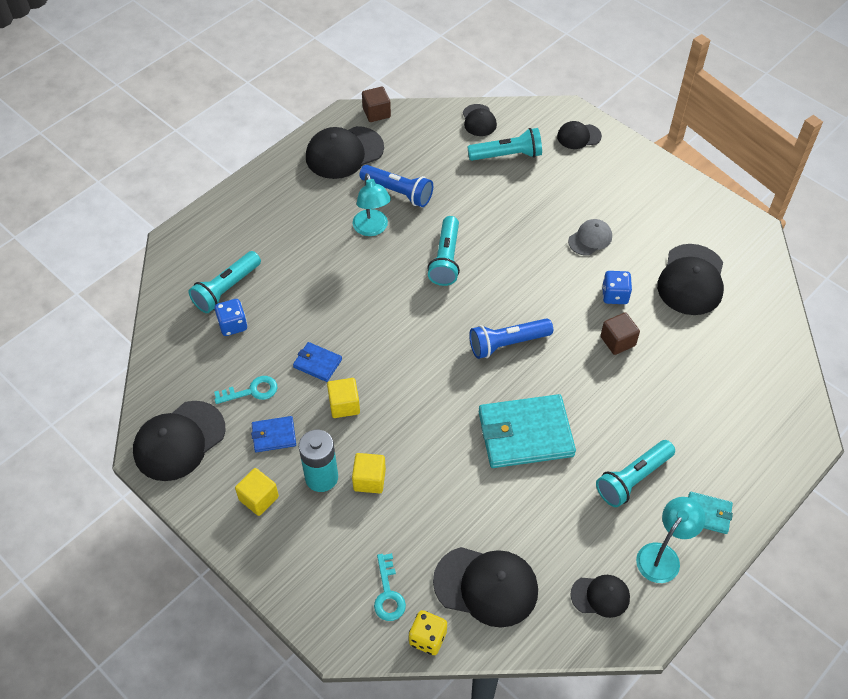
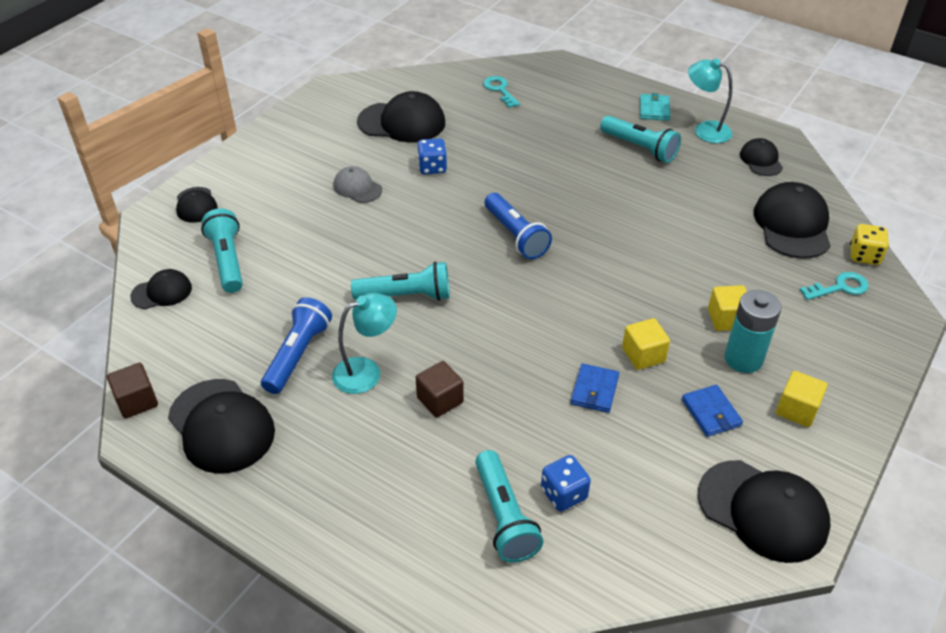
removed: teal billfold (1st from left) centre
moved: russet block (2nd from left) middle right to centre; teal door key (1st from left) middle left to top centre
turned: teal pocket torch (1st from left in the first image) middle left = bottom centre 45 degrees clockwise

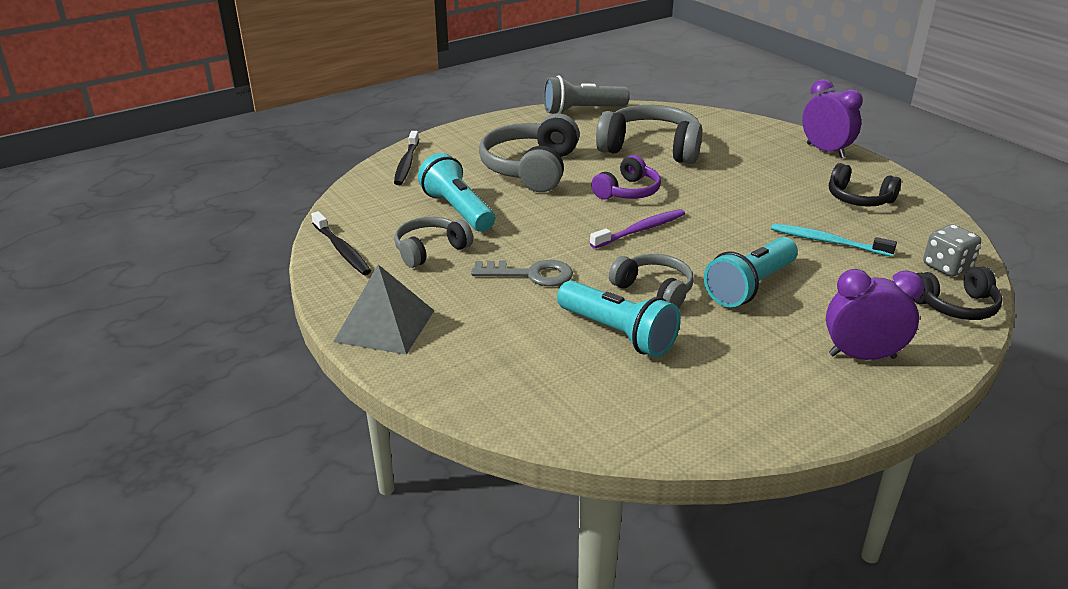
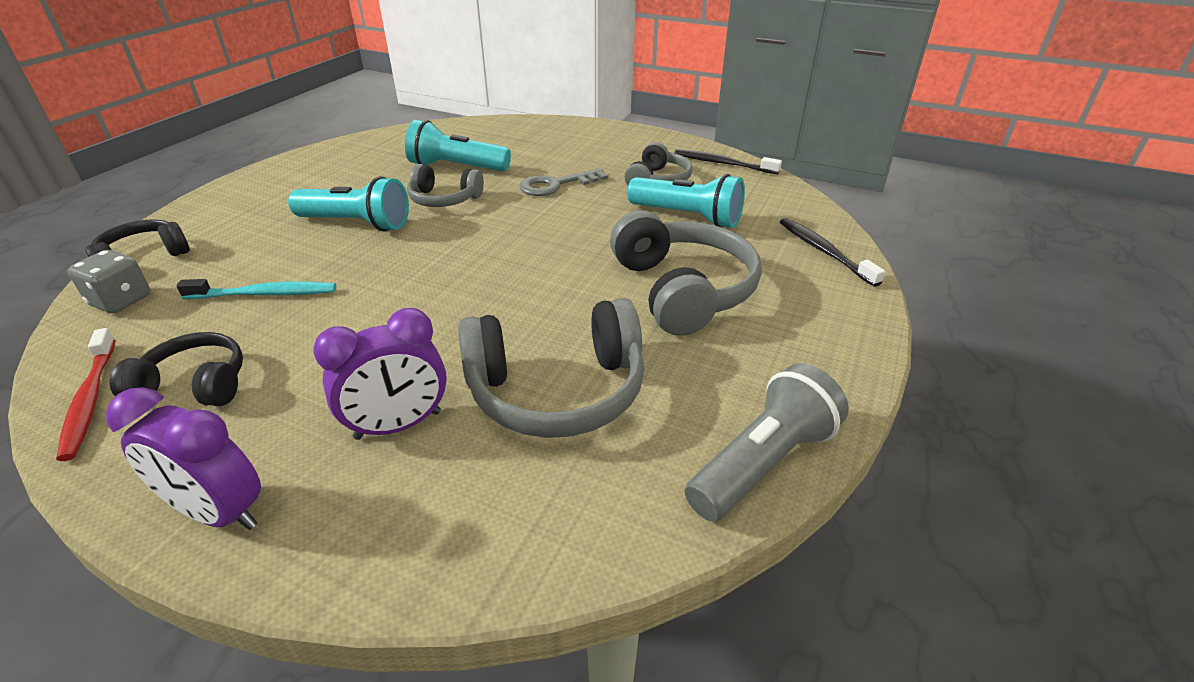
removed: gray pyramid centre; royal purple toothbrush centre; royal purple headset top centre
added: crimson toothbrush middle left
moved: royal purple alarm clock (2nd from left) middle right to middle left
turned: teal pocket torch (3rd from left in the first image) middle right = top left 90 degrees clockwise

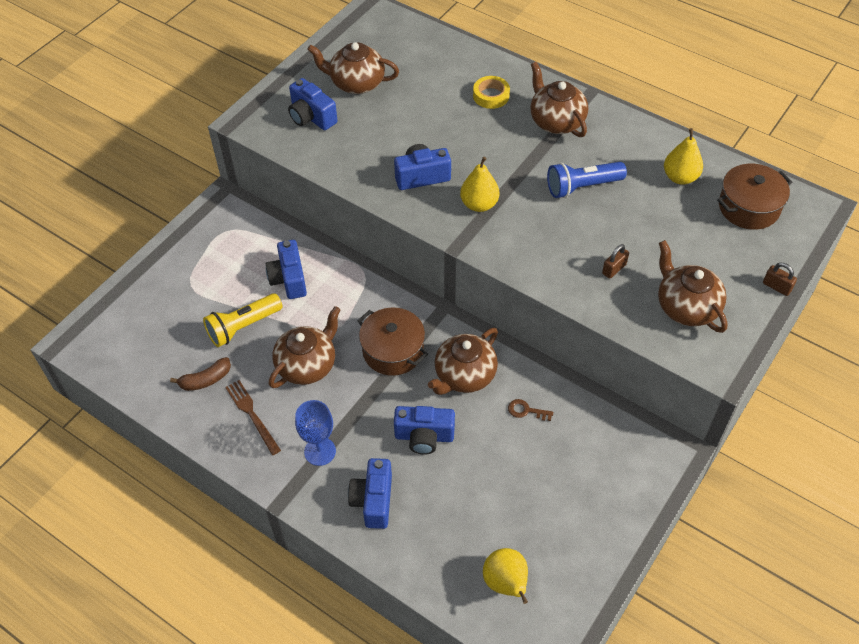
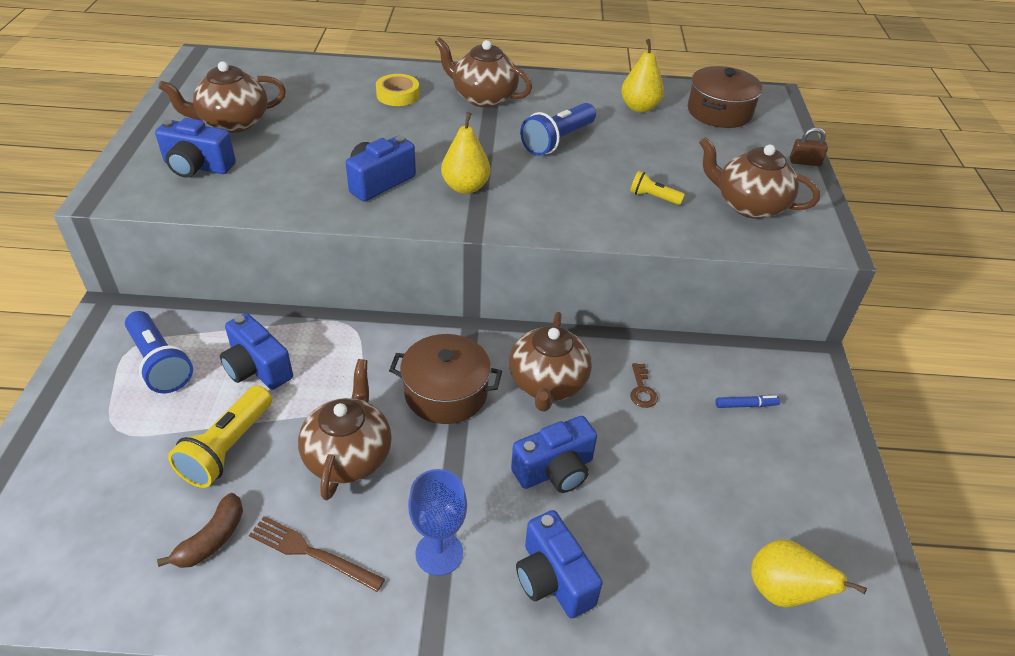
added: royal blue pocket torch (1st from left) middle left; royal blue felt pen middle right
replaced: russet lock (1st from left) middle right to bright yellow pocket torch (2nd from left) top centre
turned: russet door key centre = centre 75 degrees counterclockwise

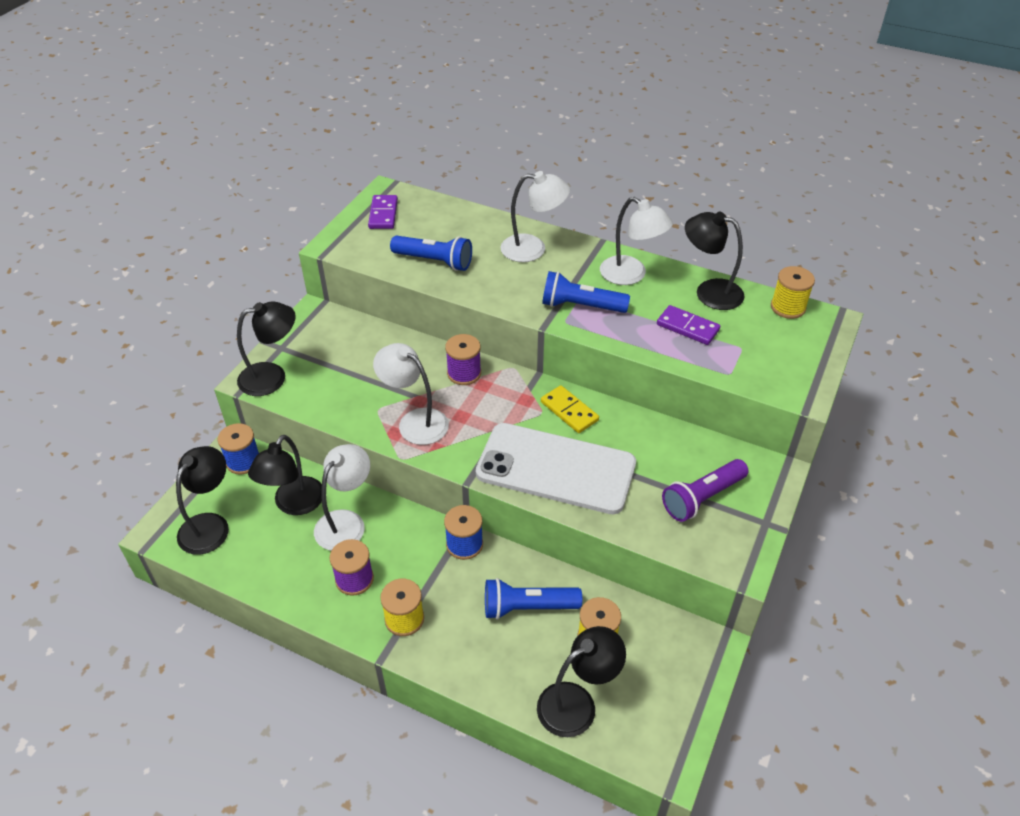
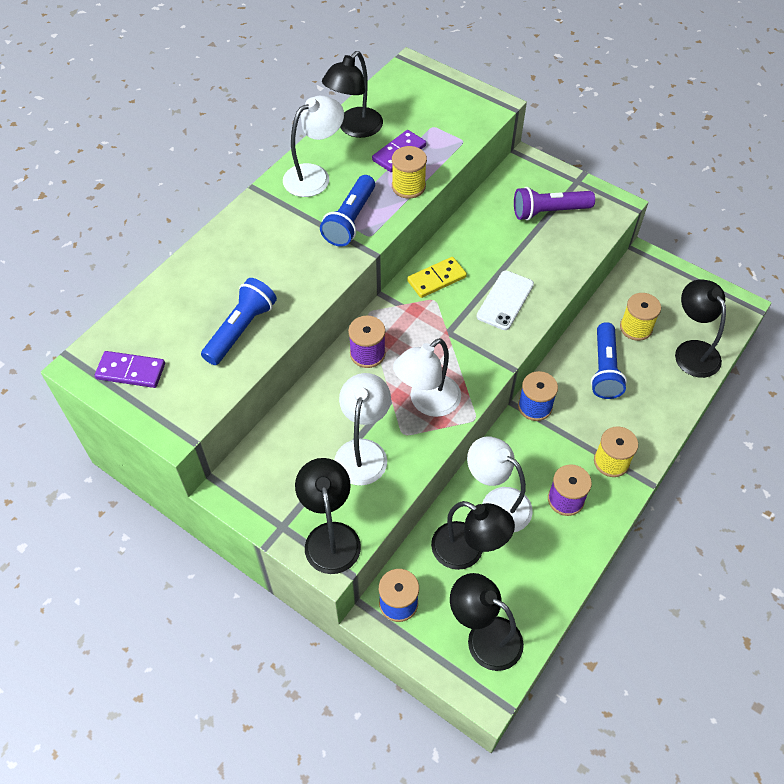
moved: white reading lamp (3rd from left in the first image) top centre to white reading lamp (2nd from left) centre; bright yellow bobbin (3rd from left in the first image) middle right to bright yellow bobbin (1st from left) top centre
turned: royal purple pocket torch middle right = top right 105 degrees clockwise
resized: white smartphone centre = centre x0.50

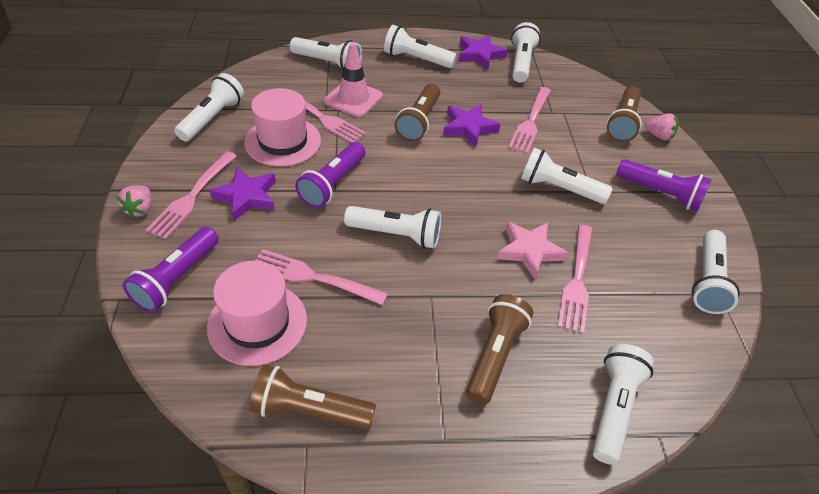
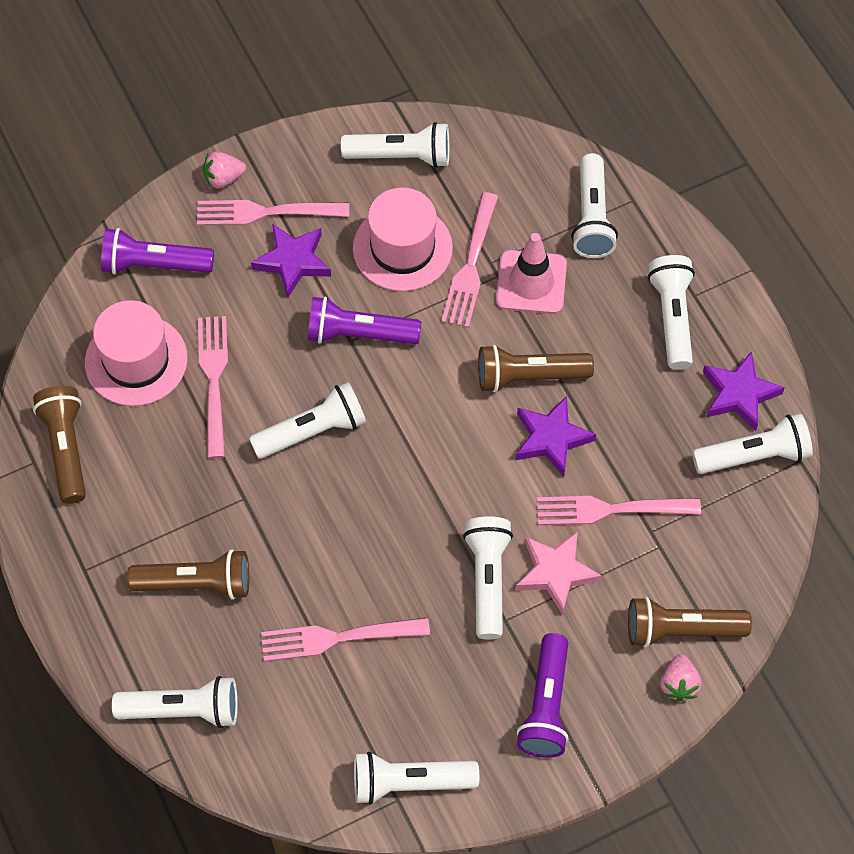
moved: rose-pink five-pointed star centre to bottom centre
turned: white pocket torch (3rd from left in the first image) centre = centre 105 degrees counterclockwise

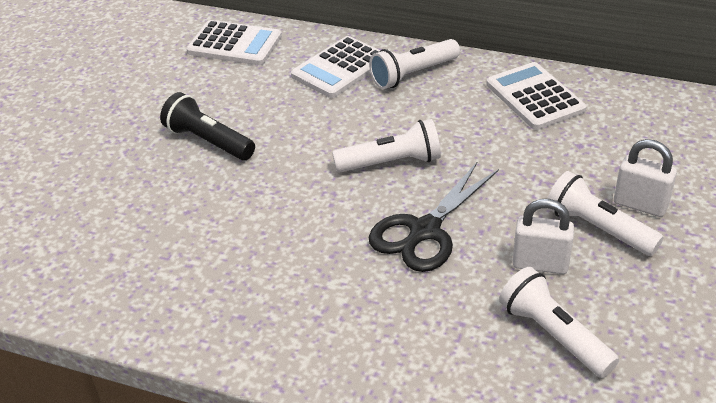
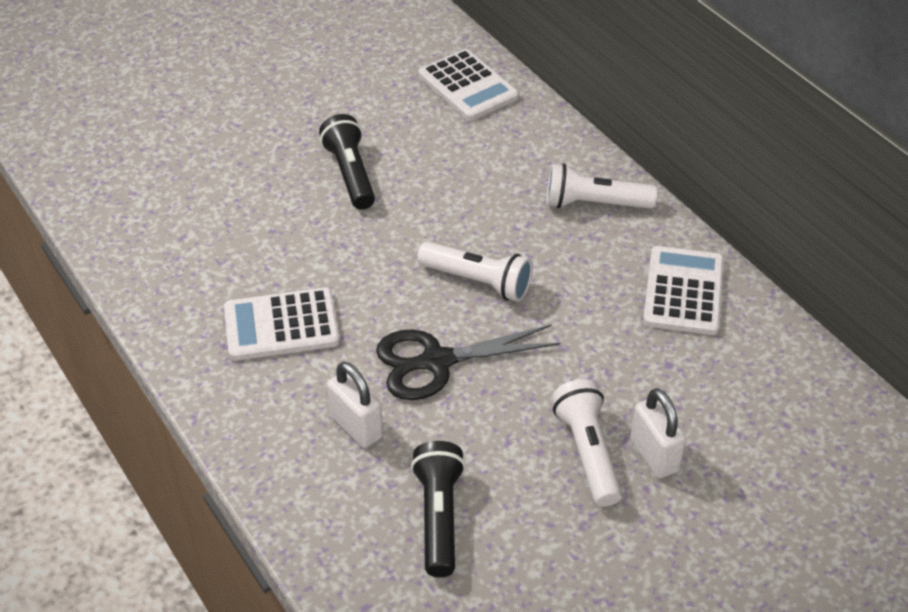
moved: white pocket calculator (2nd from left in the first image) top centre to white pocket calculator (1st from left) middle left; white lock (1st from left) middle right to centre
recoloured: white pocket torch (3rd from left) bottom right to black pocket torch (2nd from left) bottom centre

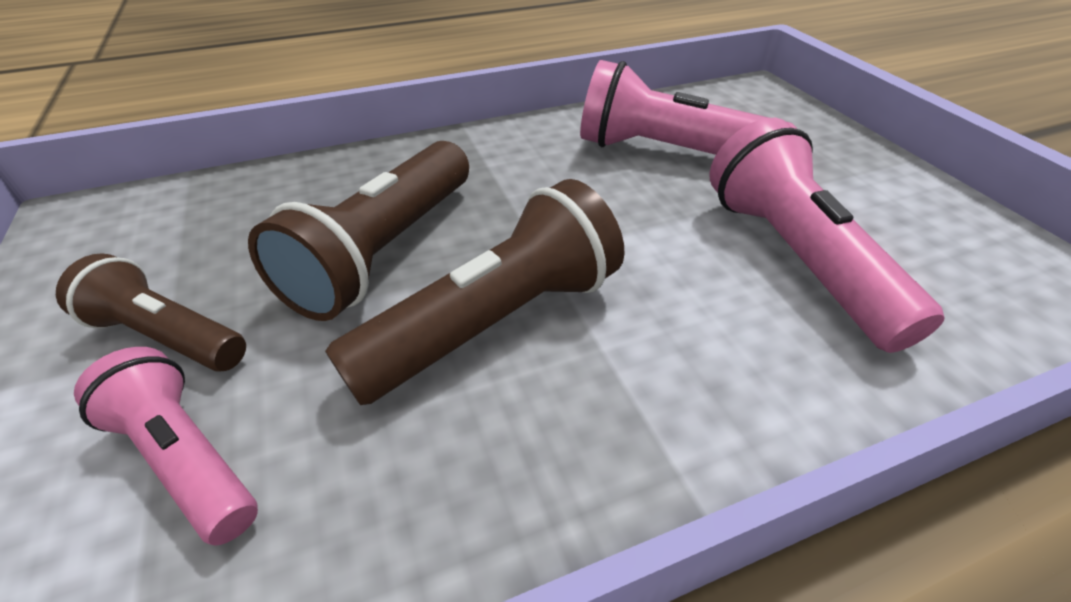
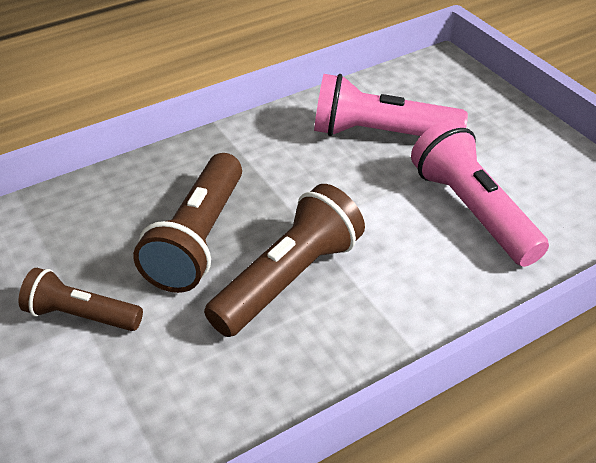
removed: rose-pink pocket torch (1st from left) bottom left

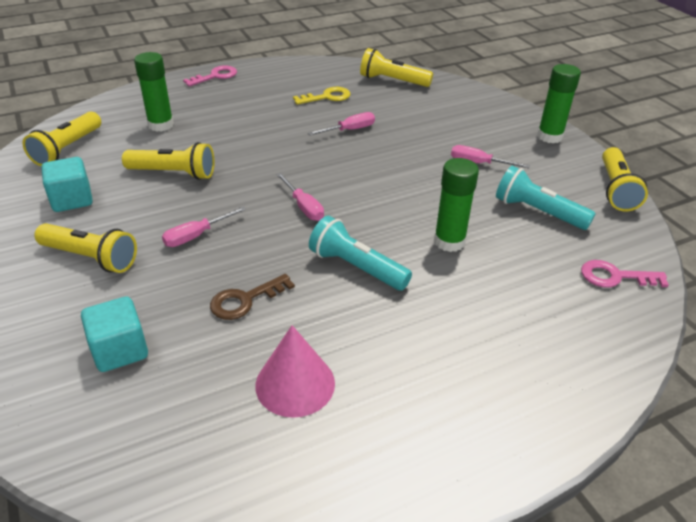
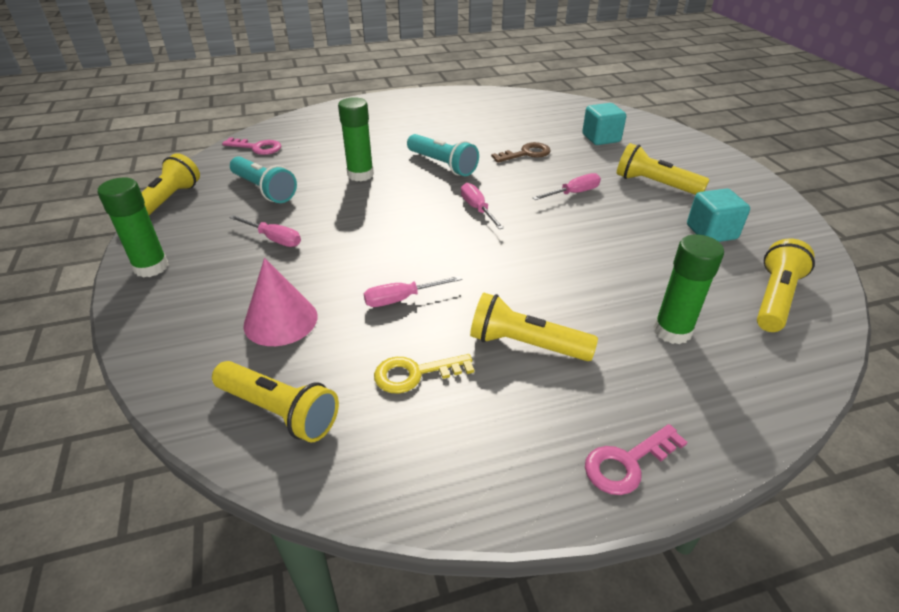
moved: rose-pink cone bottom centre to middle left; bright yellow pocket torch (3rd from left) top left to centre

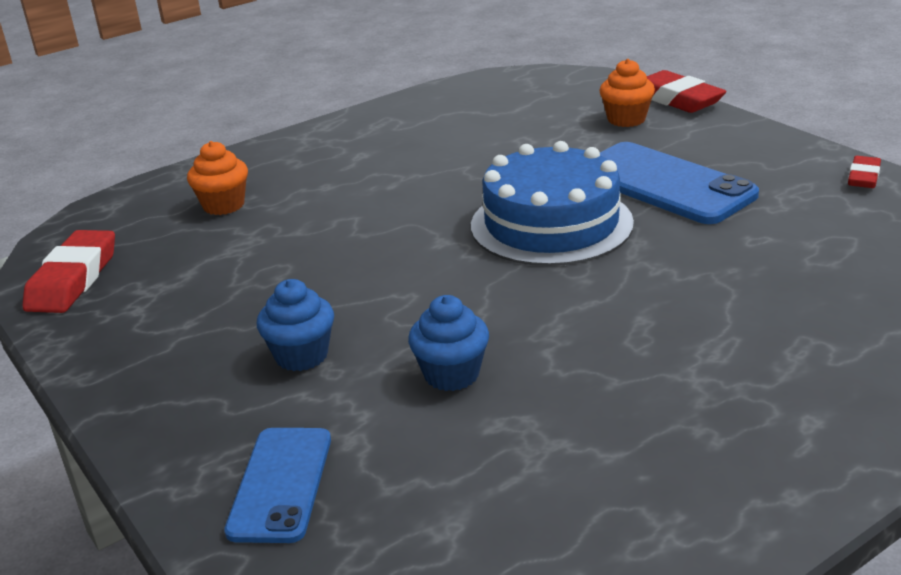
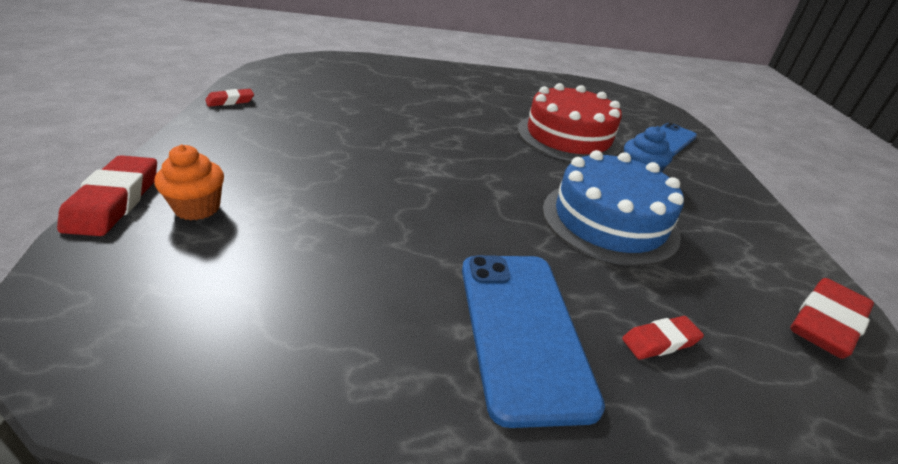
moved: royal blue smartphone (2nd from left in the first image) top right to royal blue smartphone (1st from left) bottom centre; royal blue gateau centre to middle right
replaced: royal blue fairy cake (2nd from left) centre to crimson gateau top centre; orange-coloured fairy cake (1st from left) top left to crimson gum eraser (3rd from left) bottom right

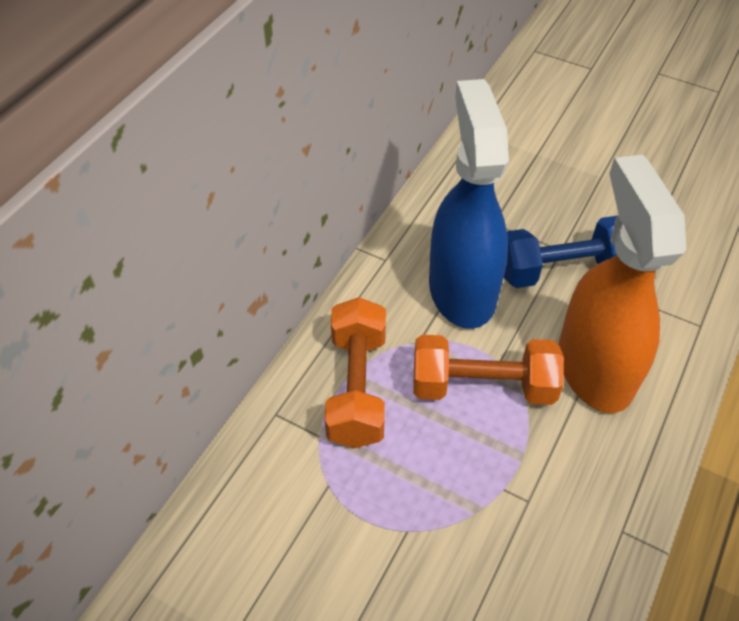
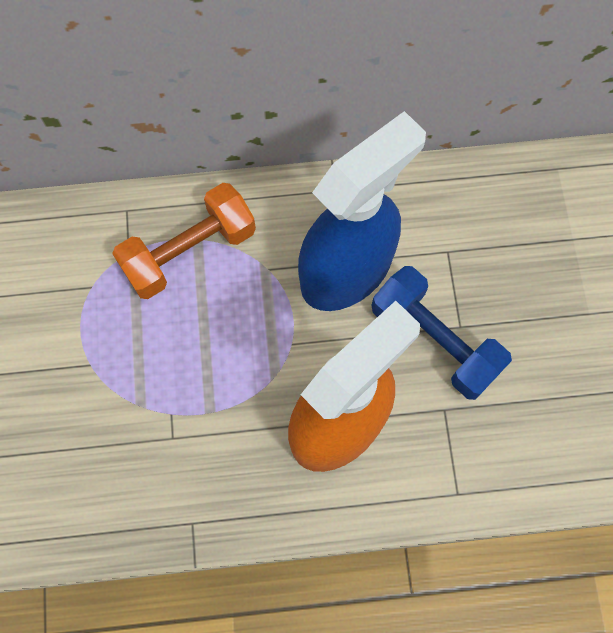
removed: orange-coloured dumbbell (2nd from left) centre

